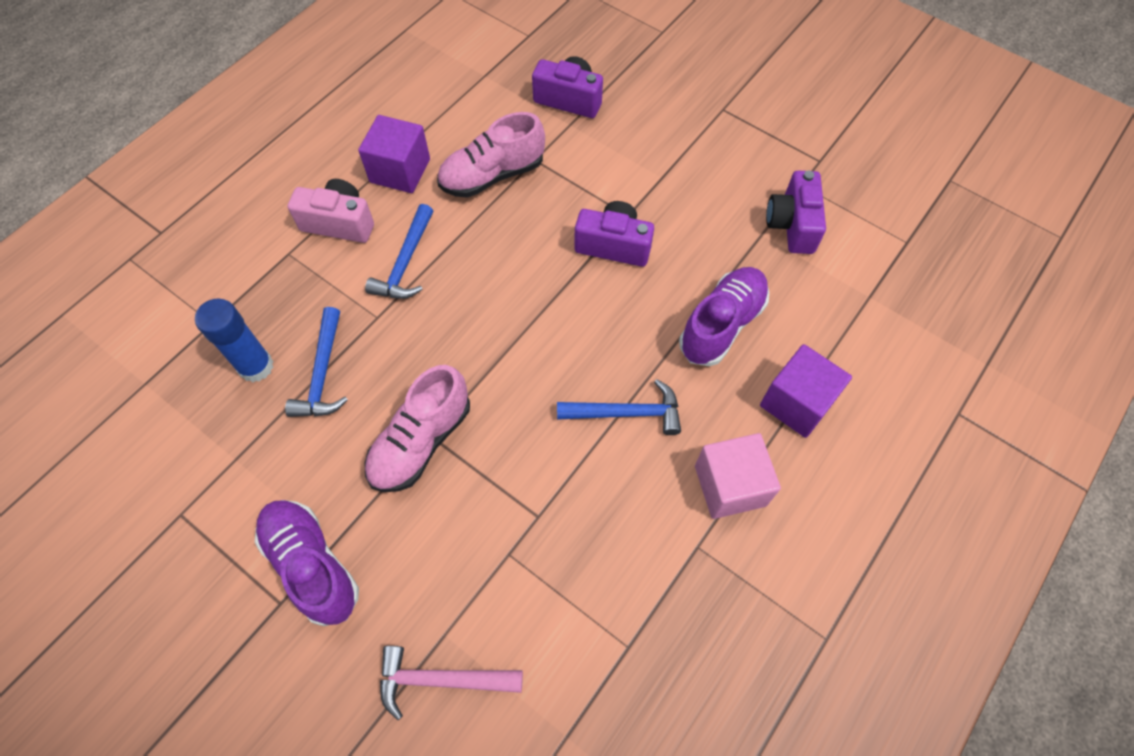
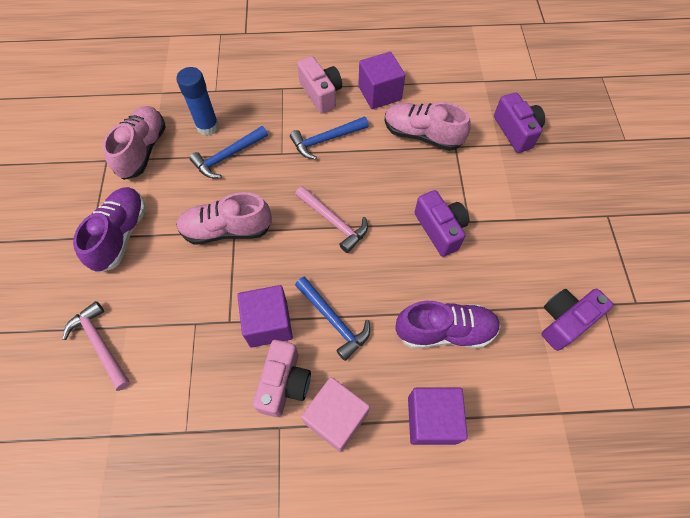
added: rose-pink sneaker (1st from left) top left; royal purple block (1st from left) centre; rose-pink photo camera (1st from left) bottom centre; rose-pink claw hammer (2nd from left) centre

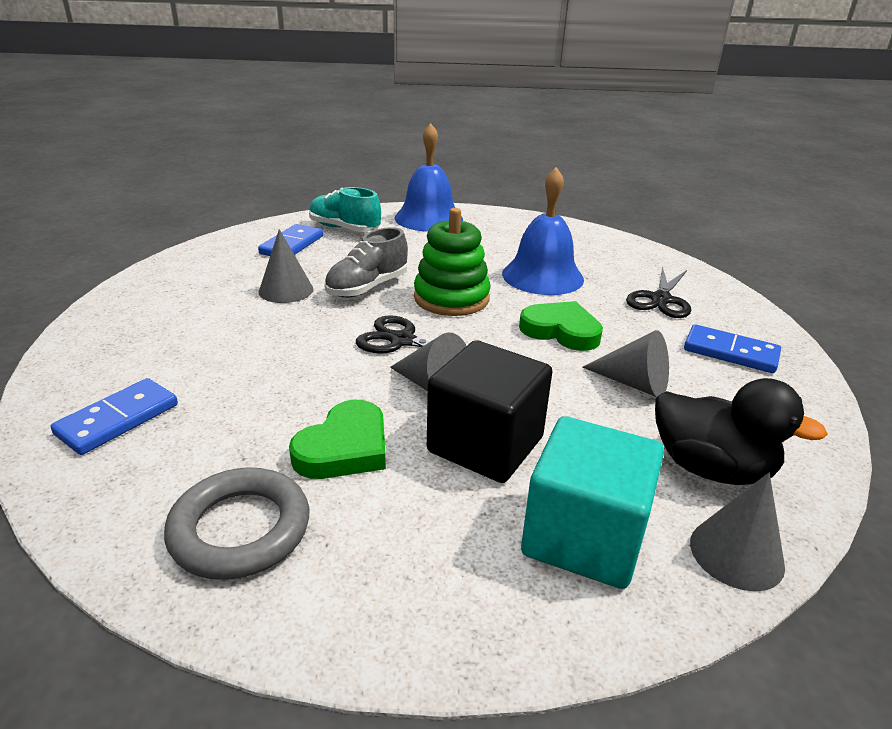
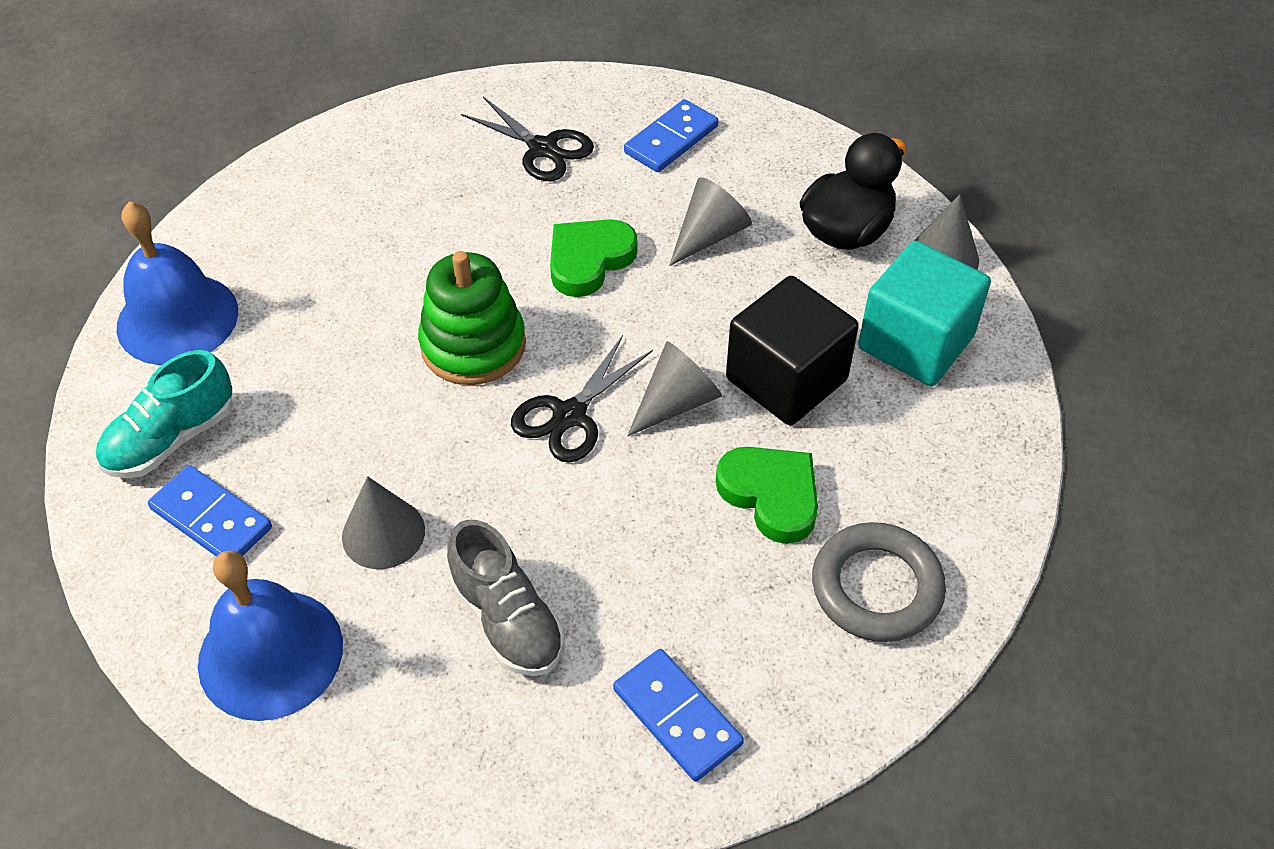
moved: royal blue bell (2nd from left) top centre to bottom left; gray sneaker centre to bottom centre

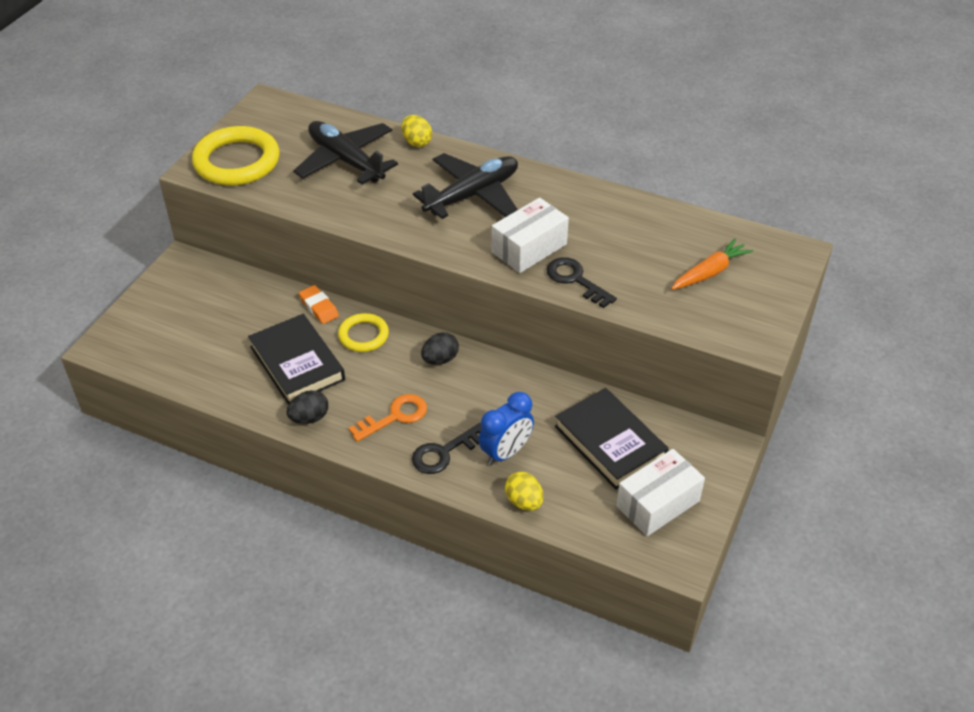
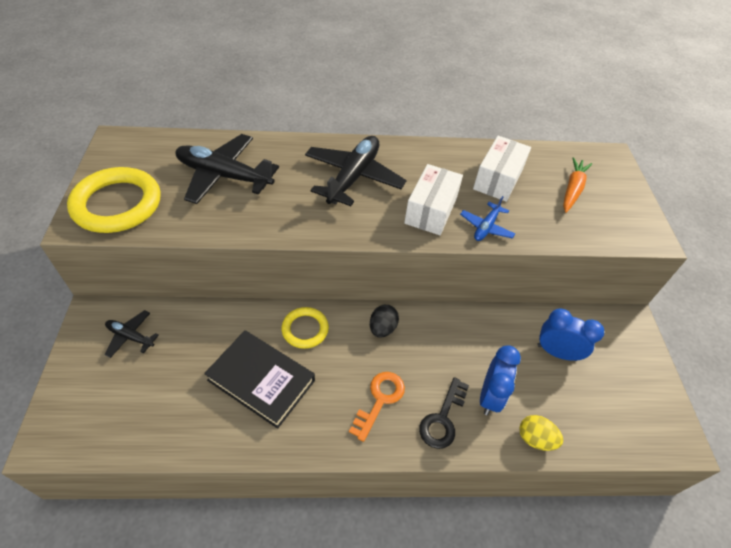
removed: black toy egg (1st from left) middle left; orange-coloured gum eraser middle left; bright yellow toy egg (1st from left) top centre
added: black toy plane (1st from left) middle left
moved: white package (2nd from left) bottom right to top right
replaced: black door key (2nd from left) centre to royal blue toy plane centre; black book (2nd from left) centre to royal blue alarm clock (2nd from left) middle right

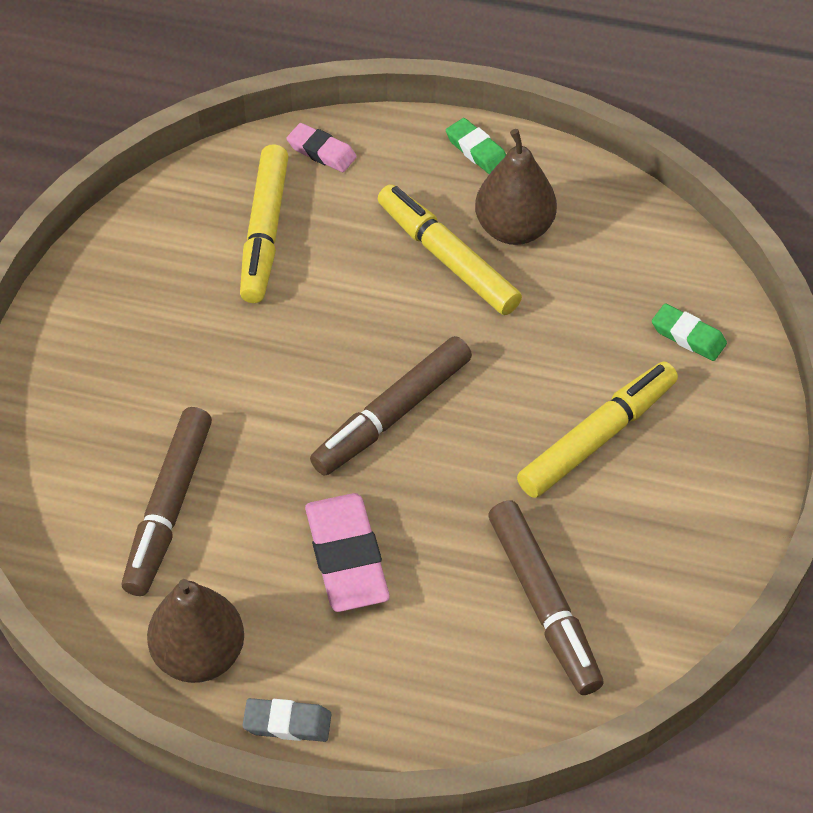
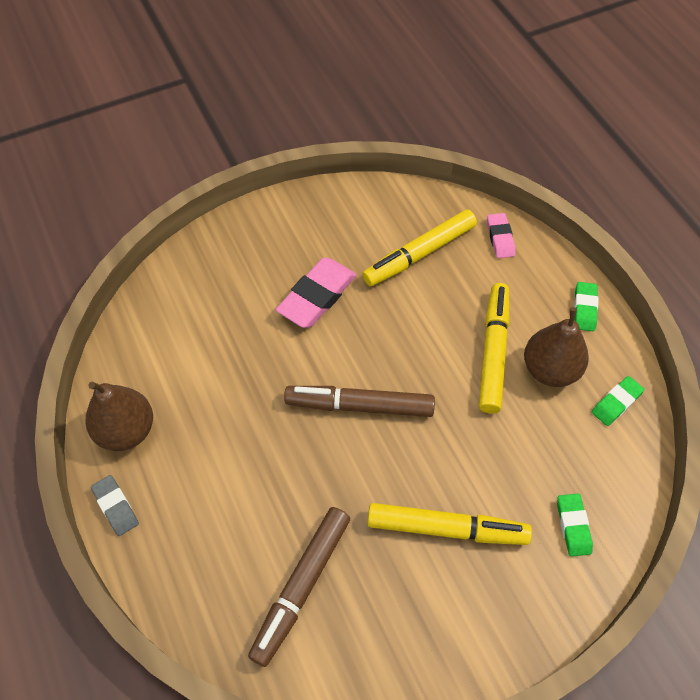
removed: russet felt pen (1st from left) middle left
added: emerald gum eraser (3rd from left) middle right
moved: rose-pink gum eraser (2nd from left in the first image) bottom centre to rose-pink gum eraser (1st from left) centre

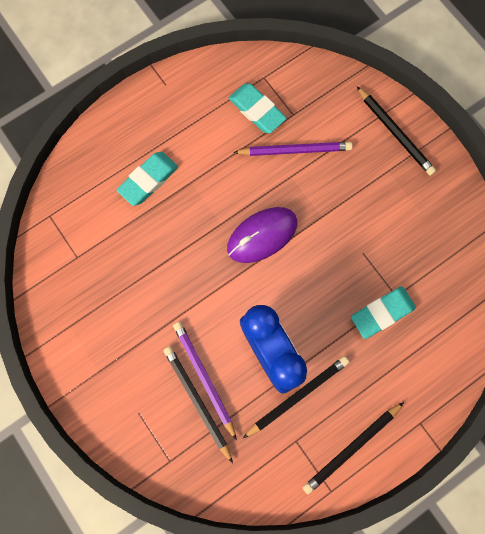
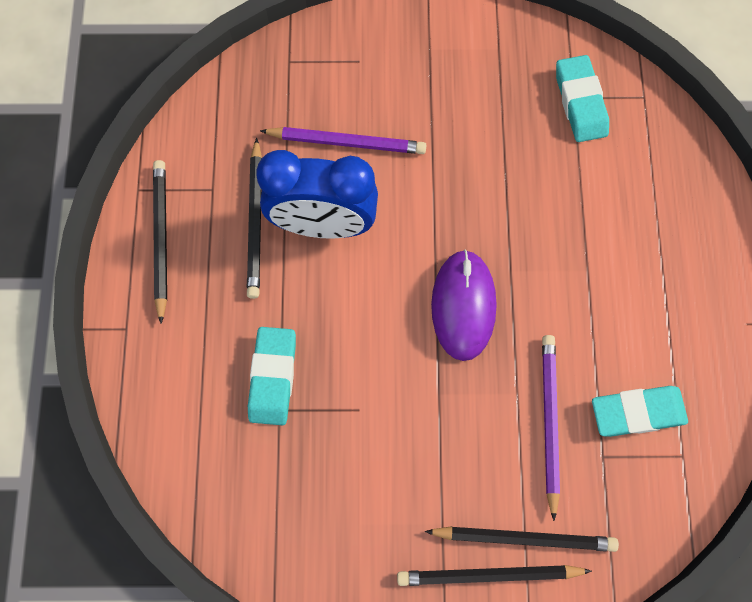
moved: black lead pencil (1st from left in the first image) bottom centre to black lead pencil (4th from left) bottom right; teal gum eraser (1st from left in the first image) middle left to teal gum eraser (2nd from left) top right
turned: royal purple lead pencil (2nd from left) top centre = bottom right 150 degrees clockwise

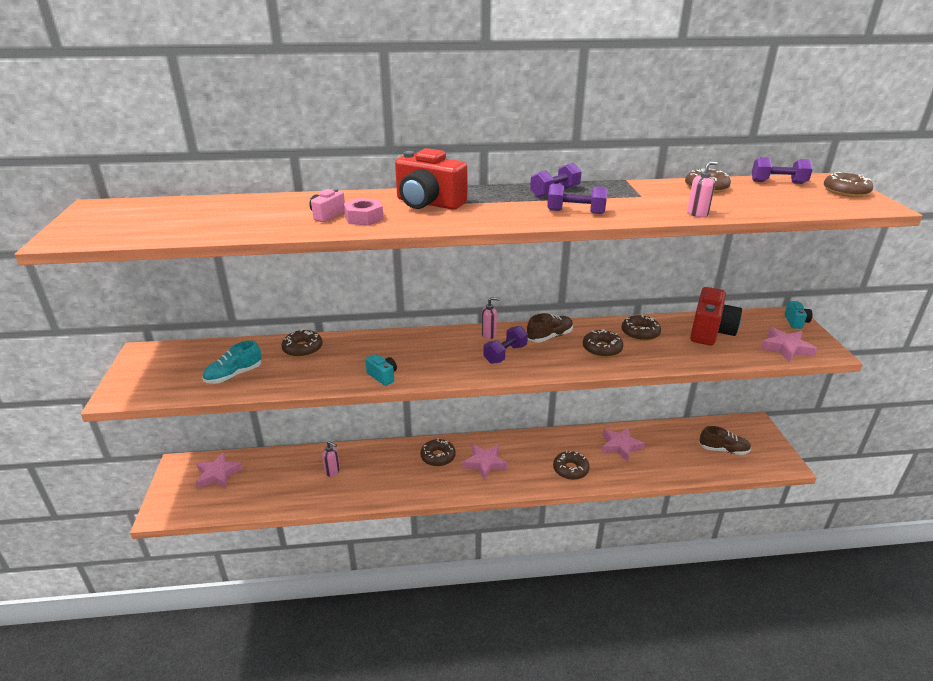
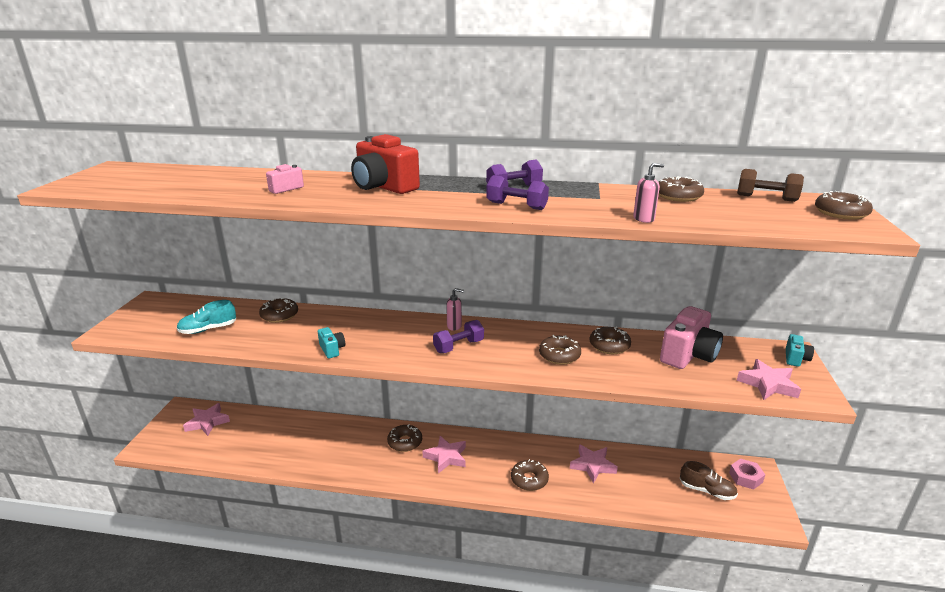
removed: rose-pink soap pump (1st from left) bottom centre; russet sneaker (1st from left) centre
moved: rose-pink hexagon nut top centre to bottom right
recoloured: crimson photo camera (2nd from left) middle right to rose-pink photo camera (2nd from left) middle right; royal purple dumbbell (4th from left) top right to russet dumbbell top right

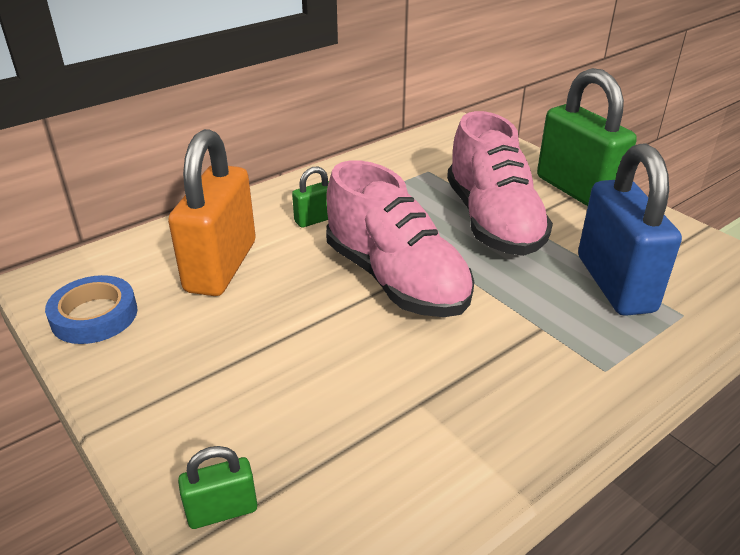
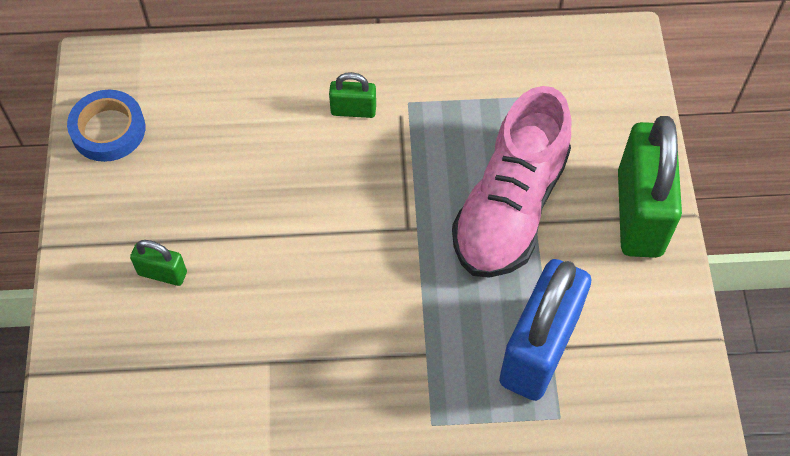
removed: orange-coloured lock middle left; rose-pink sneaker (1st from left) centre
moved: emerald lock (1st from left) bottom left to middle left

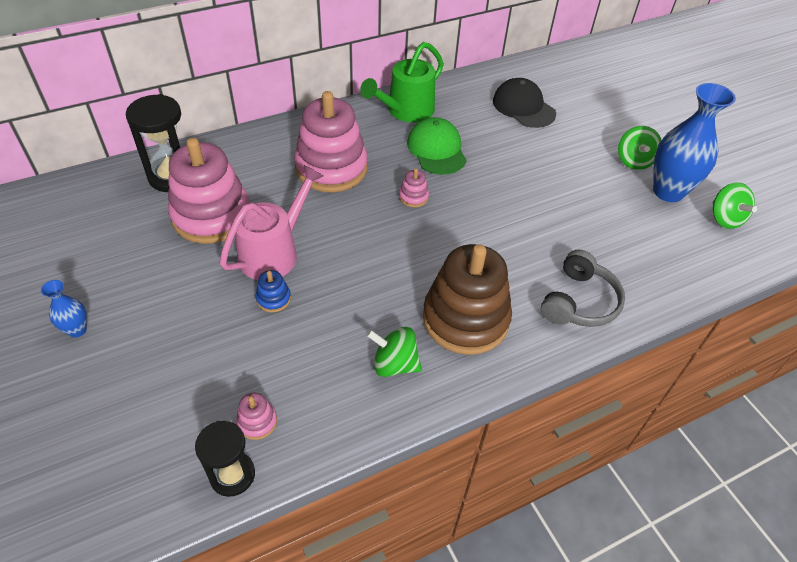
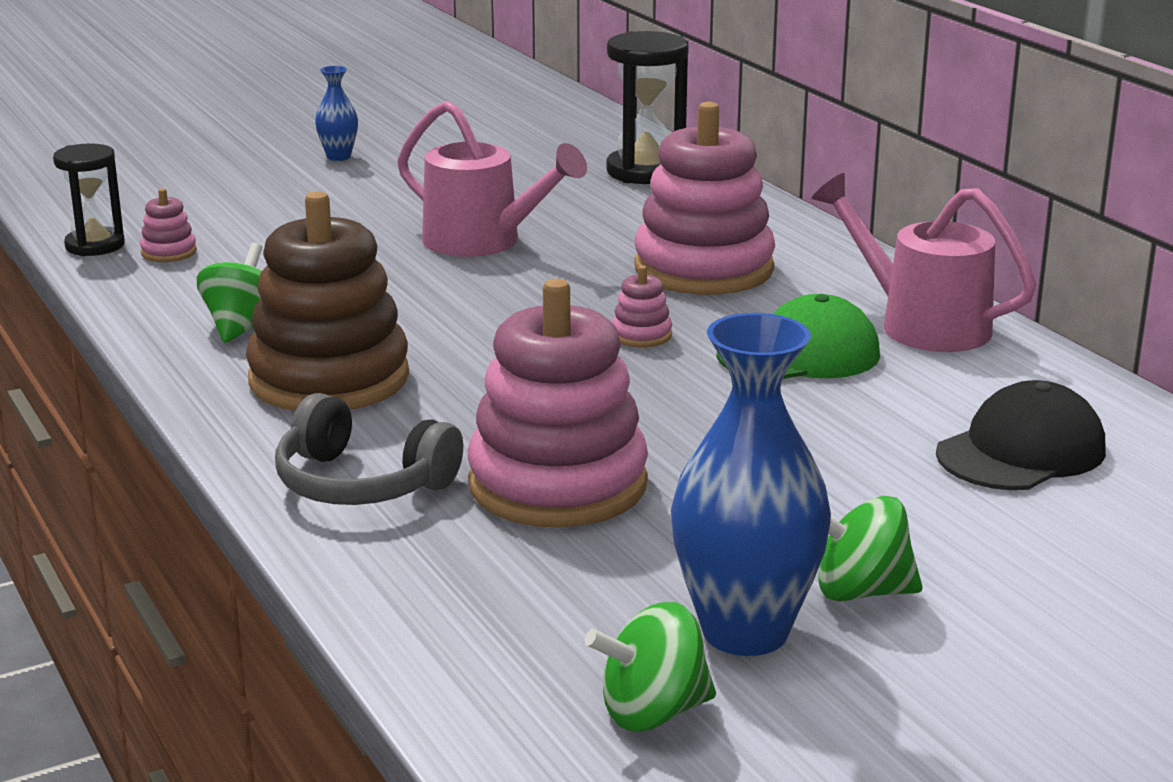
removed: royal blue stacking toy centre
moved: rose-pink stacking toy (1st from left in the first image) middle left to rose-pink stacking toy (2nd from left) centre
recoloured: emerald watering pot top centre to rose-pink watering pot (2nd from left) middle right

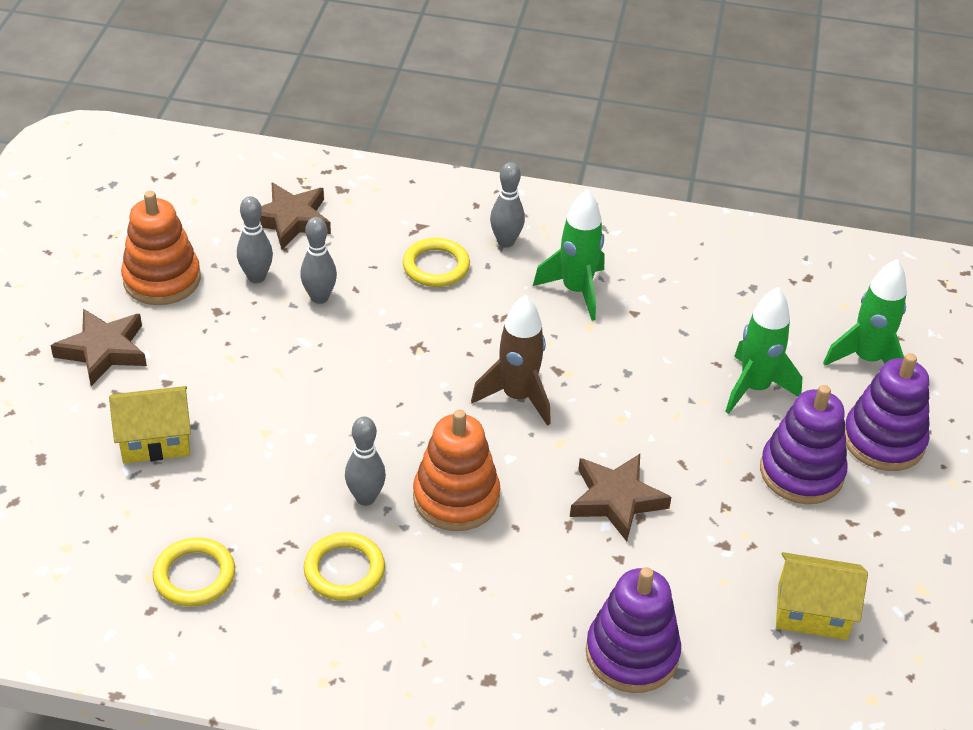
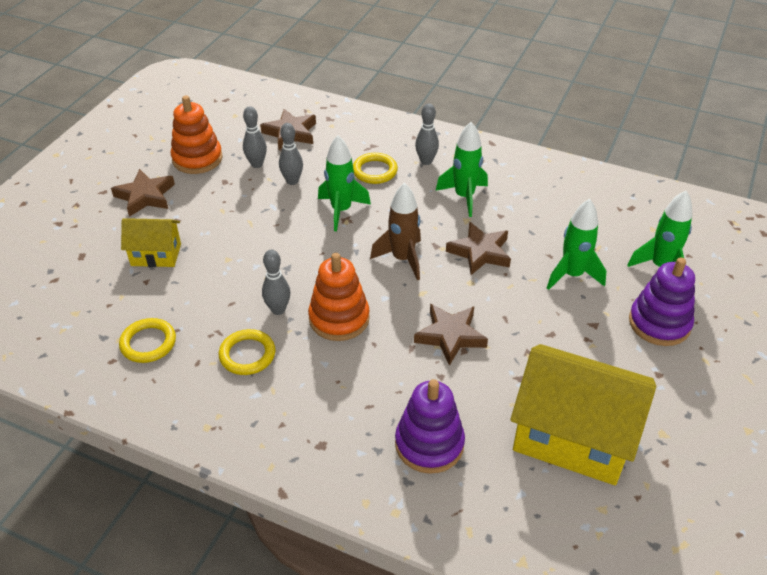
removed: royal purple stacking toy (2nd from left) middle right
added: emerald rocket (1st from left) top centre; russet five-pointed star (4th from left) centre
resized: bright yellow house (2nd from left) bottom right = bottom right x1.93

